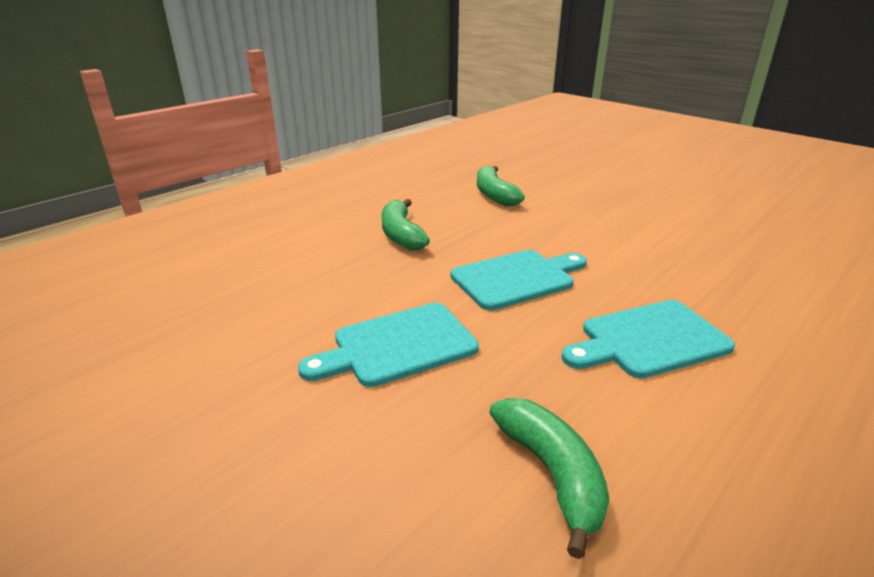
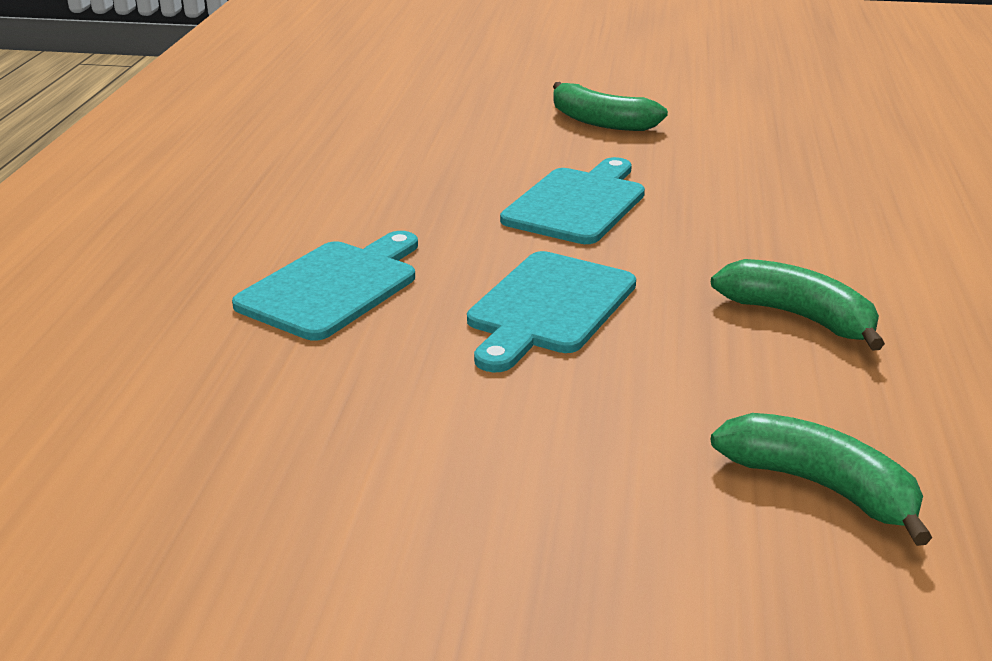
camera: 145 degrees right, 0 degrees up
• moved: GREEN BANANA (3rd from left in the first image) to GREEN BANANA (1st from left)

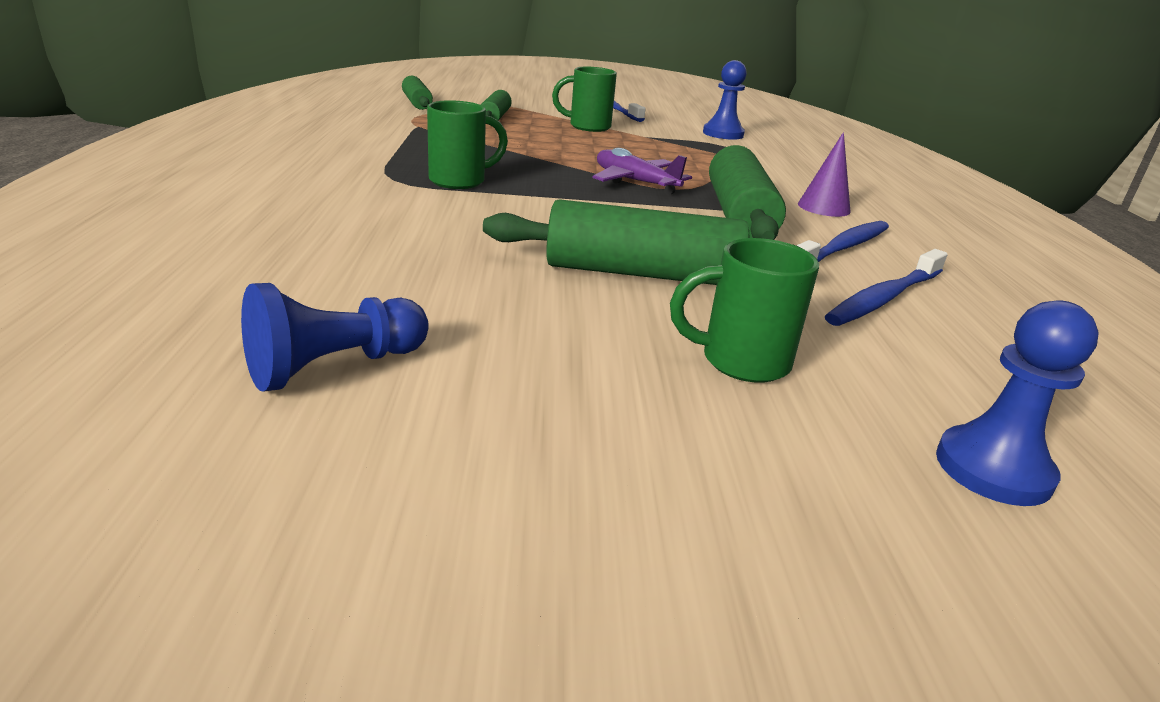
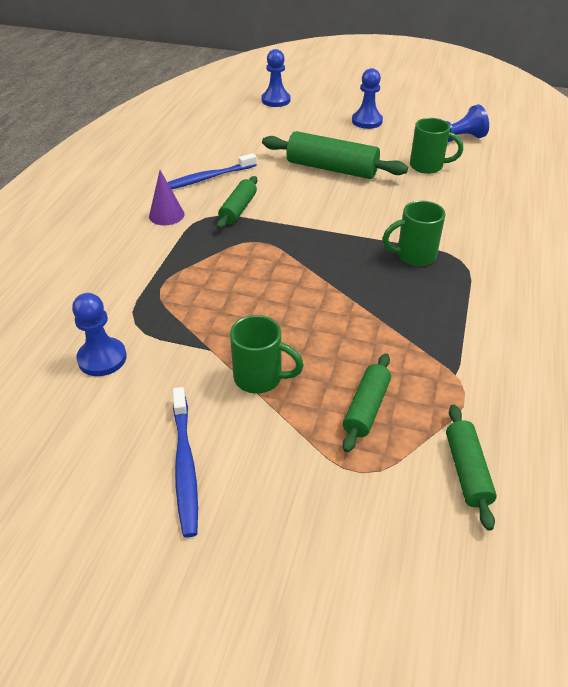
camera: 160 degrees left, 15 degrees up
• removed: PURPLE PLANE
• removed: BLUE TOOTHBRUSH (3rd from left)
• added: BLUE PAWN (3rd from left)
• moved: GREEN MUG (3rd from left)
• resized: GREEN ROLLING PIN (4th from left in the first image) x0.58

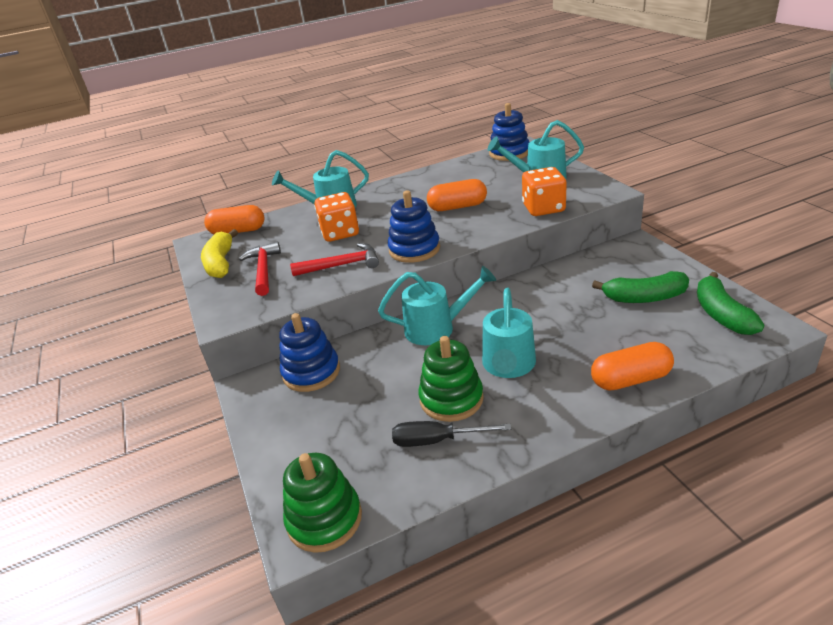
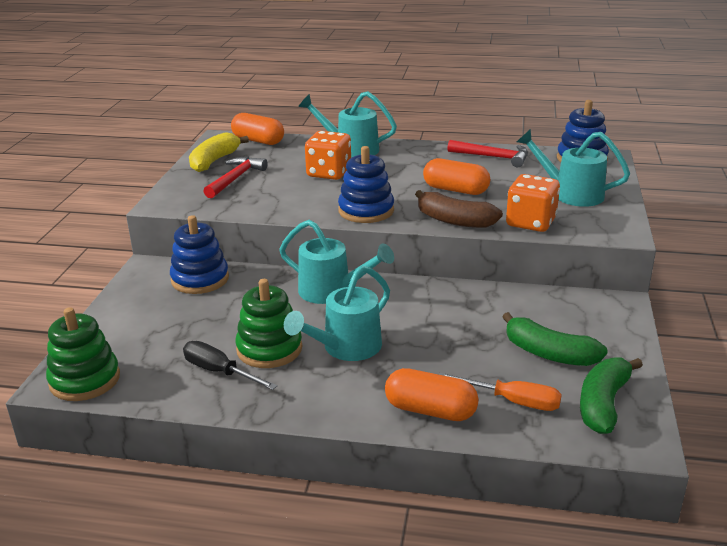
camera: 30 degrees right, 5 degrees down
• added: BROWN BANANA
• added: ORANGE SCREWDRIVER
• moved: RED HAMMER (2nd from left)

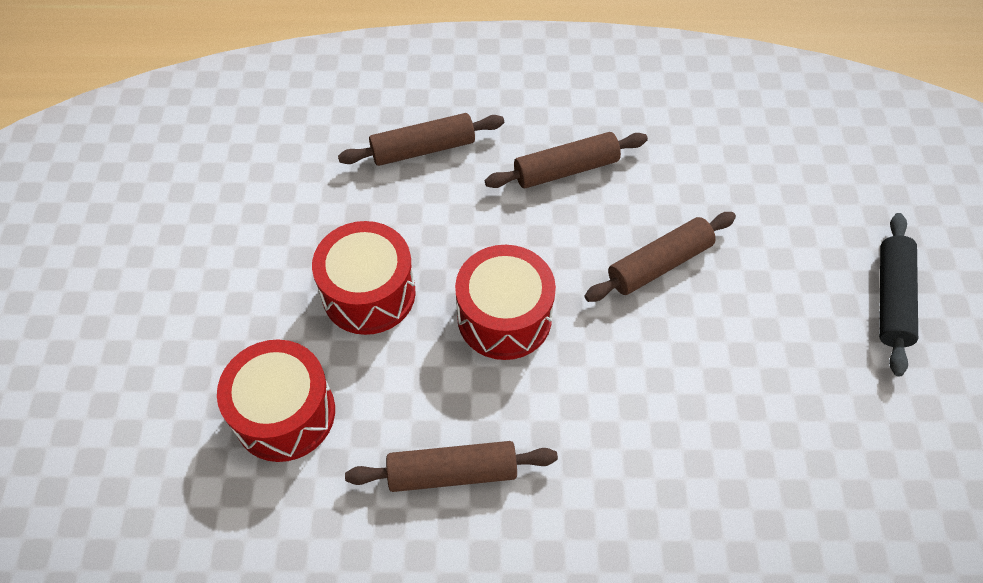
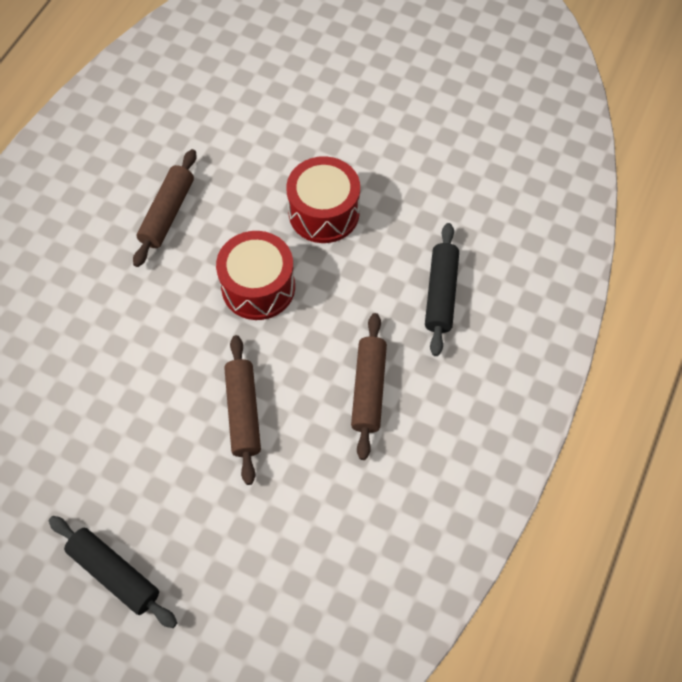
camera: 115 degrees right, 5 degrees up
• removed: RED DRUM (1st from left)
• recoloured: BROWN ROLLING PIN (1st from left) to BLACK ROLLING PIN (2nd from left)

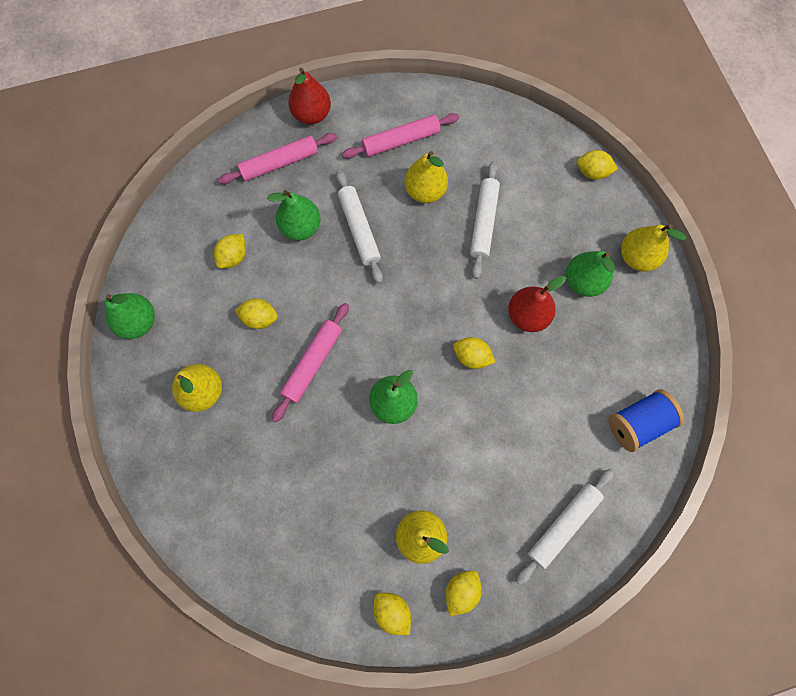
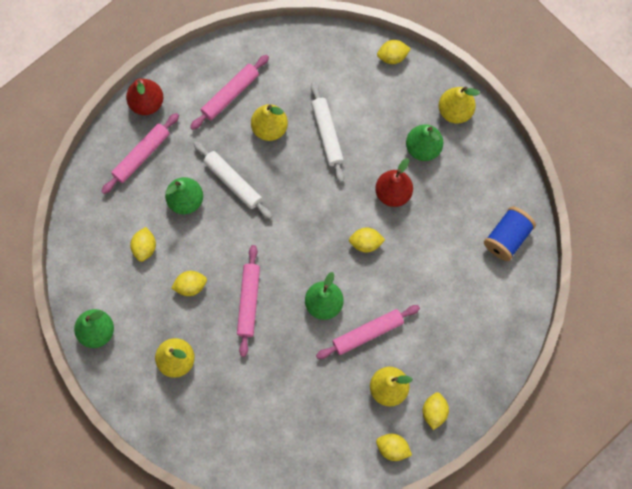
camera: 25 degrees left, 0 degrees up
• removed: WHITE ROLLING PIN (3rd from left)
• added: PINK ROLLING PIN (4th from left)

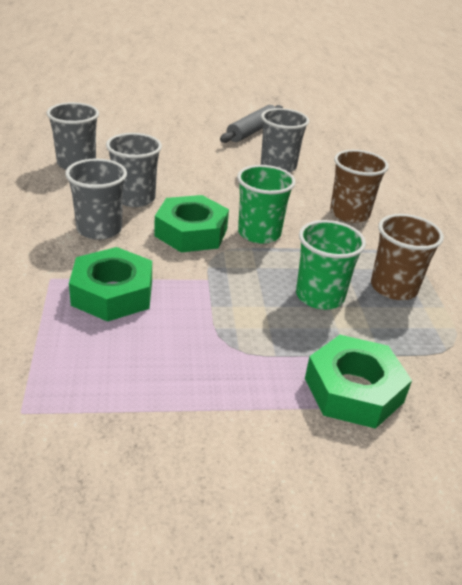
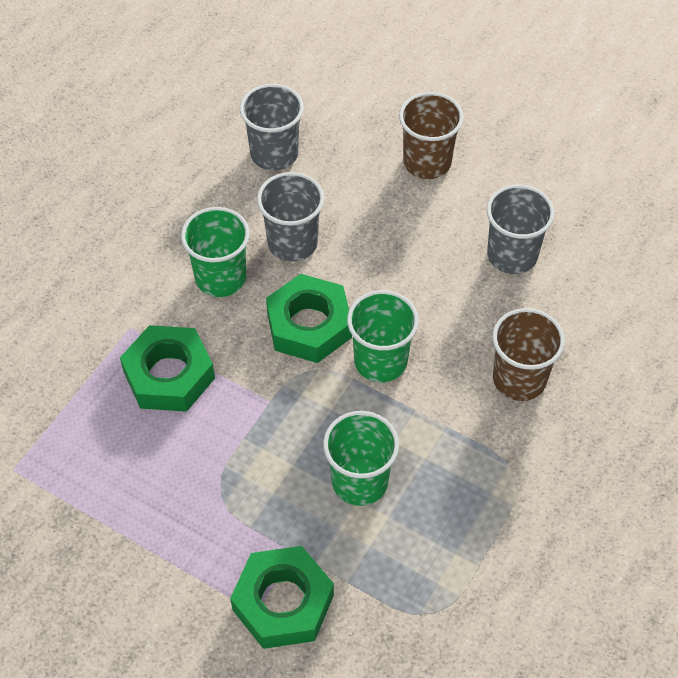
camera: 40 degrees right, 20 degrees up
• removed: GREY ROLLING PIN
• moved: BROWN CUP (2nd from left in the first image) to BROWN CUP (1st from left)
• recoloured: GREY CUP (2nd from left) to GREEN CUP (1st from left)

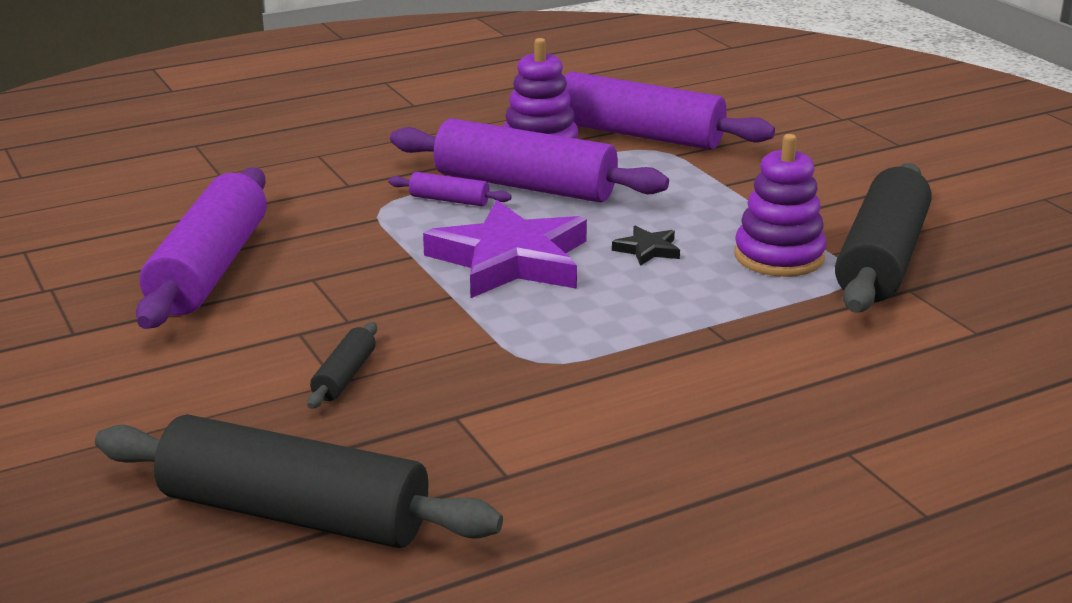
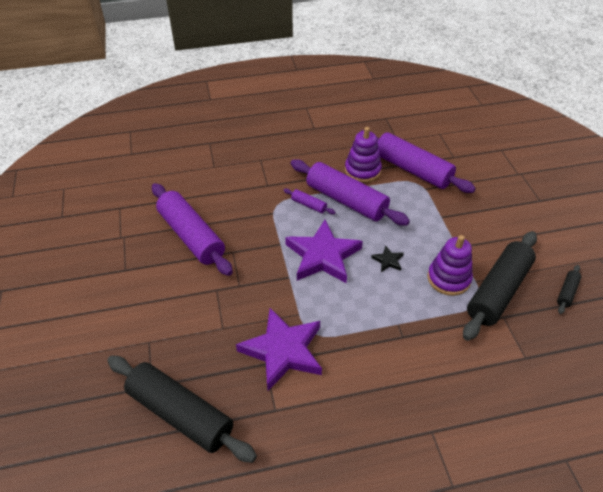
camera: 15 degrees right, 20 degrees up
• added: PURPLE STAR (1st from left)
• moved: BLACK ROLLING PIN (2nd from left in the first image) to BLACK ROLLING PIN (3rd from left)
• turned: PURPLE ROLLING PIN (1st from left) 60 degrees counterclockwise

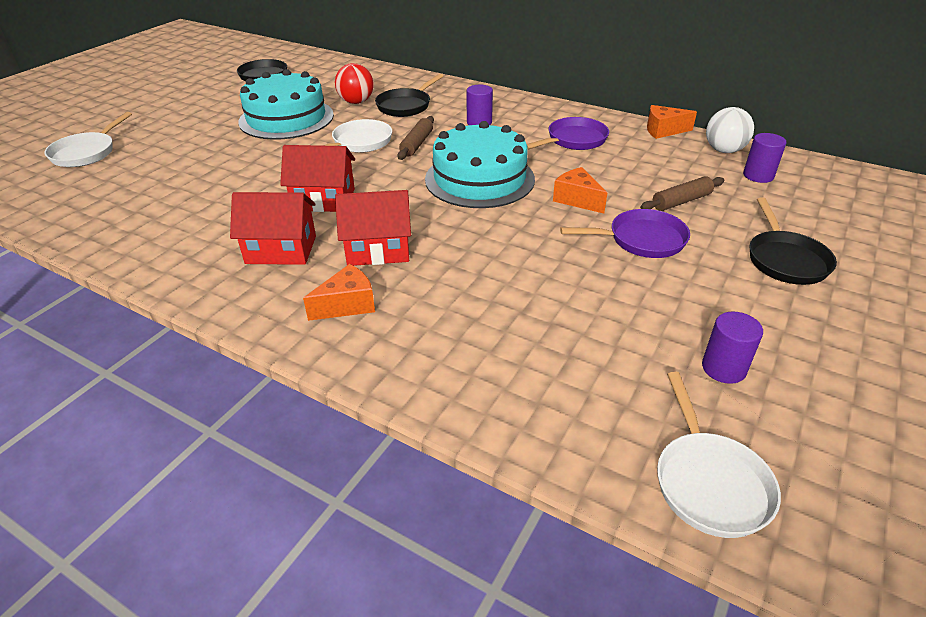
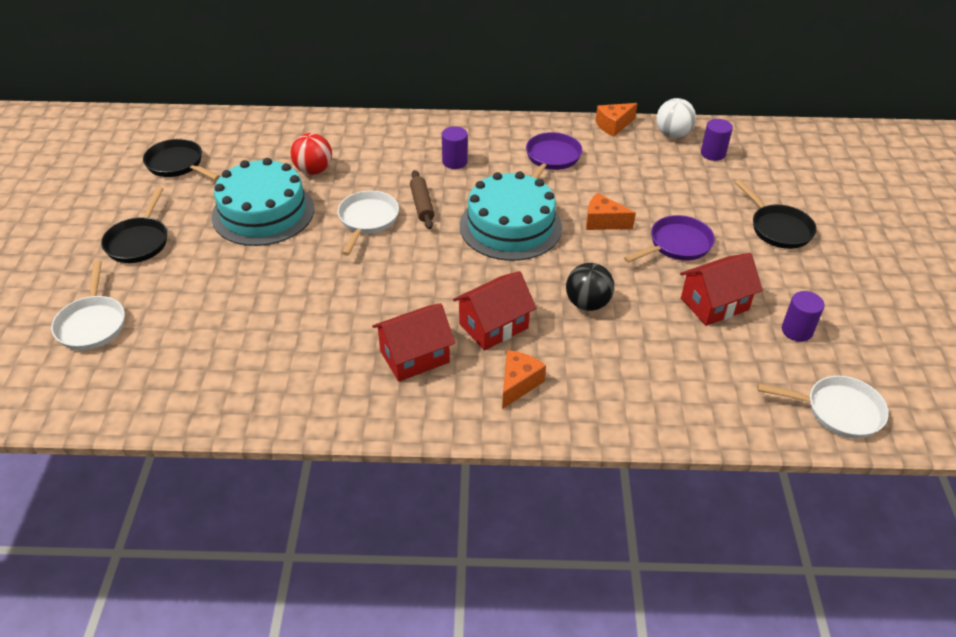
camera: 30 degrees left, 5 degrees up
• removed: BROWN ROLLING PIN (2nd from left)
• added: BLACK BALL
• moved: RED HOUSE (2nd from left in the first image) to RED HOUSE (3rd from left)
• moved: BLACK PAN (2nd from left in the first image) to BLACK PAN (1st from left)
• turned: WHITE PAN (3rd from left) 45 degrees counterclockwise

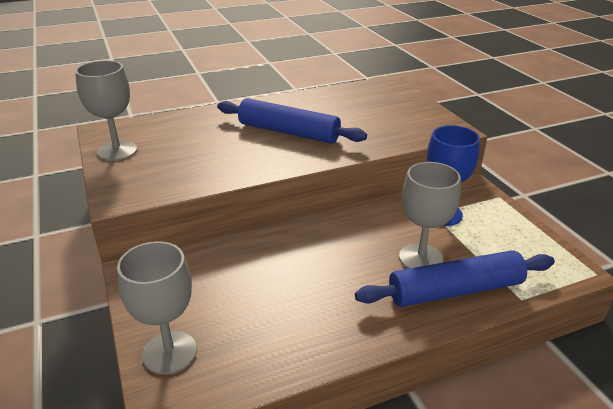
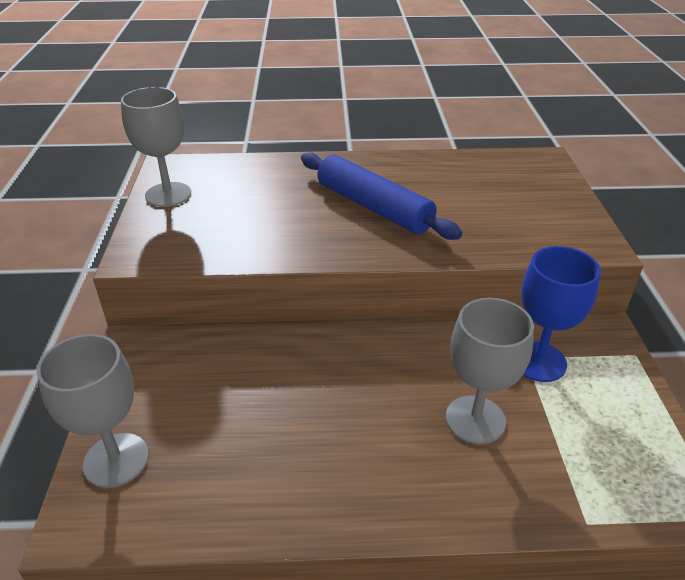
camera: 20 degrees right, 5 degrees up
• removed: BLUE ROLLING PIN (2nd from left)

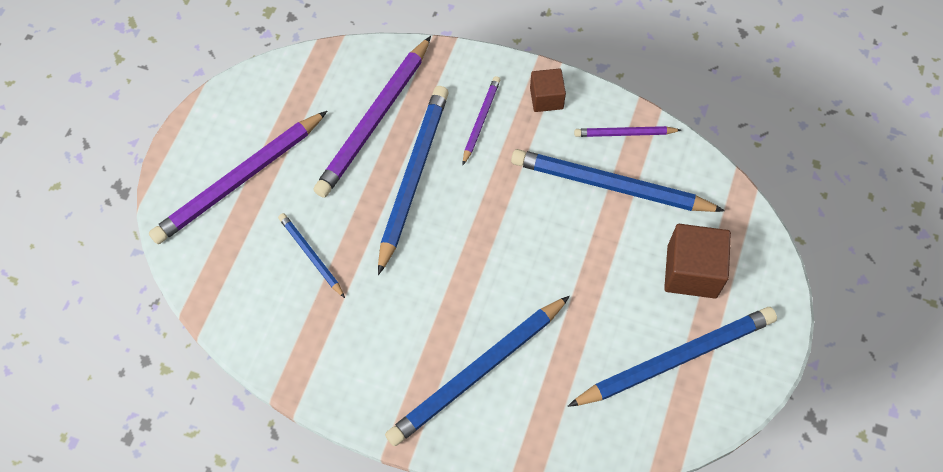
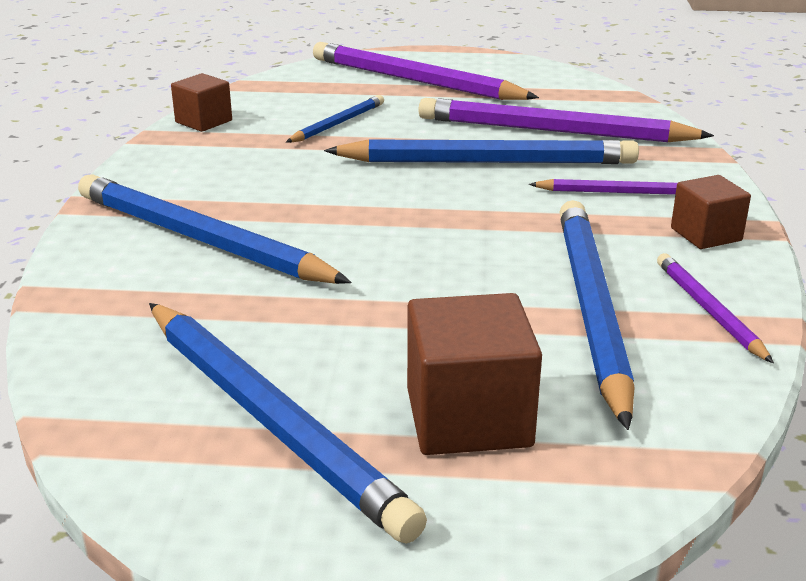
camera: 75 degrees right, 35 degrees down
• added: BROWN CUBE (1st from left)

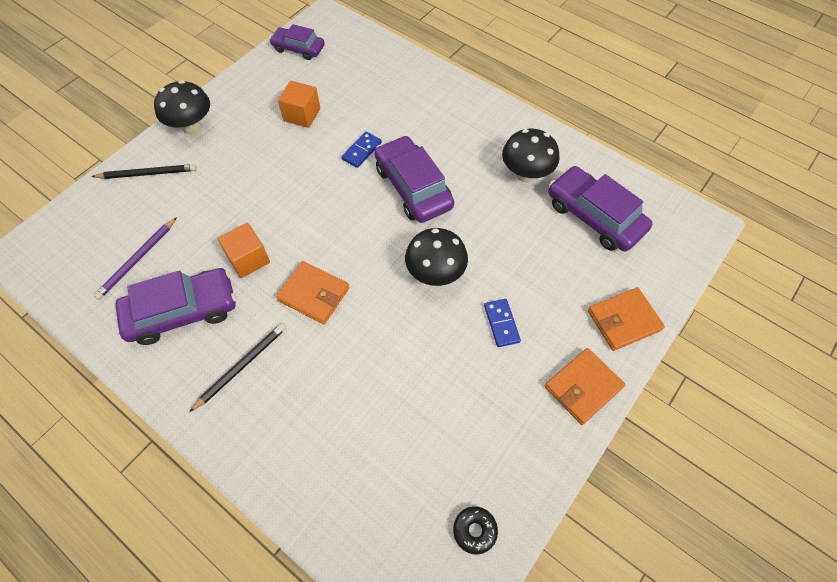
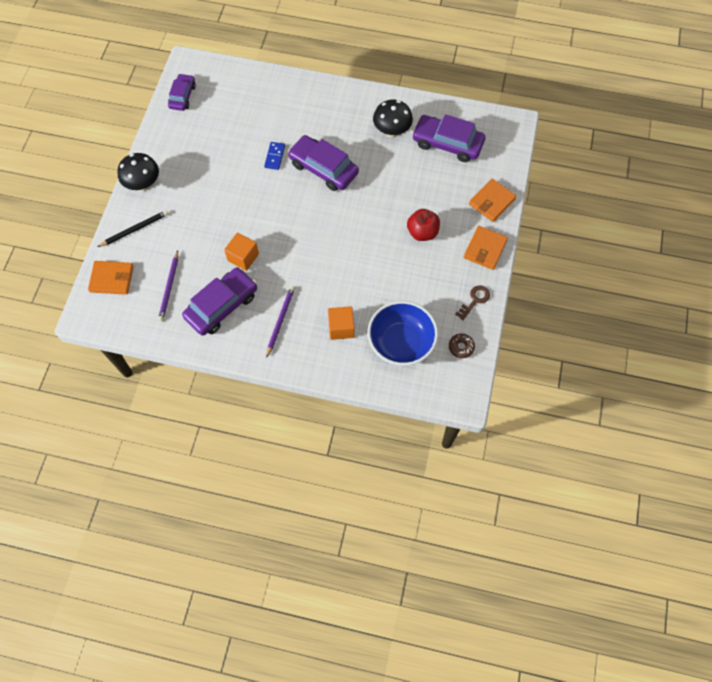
camera: 25 degrees left, 5 degrees up
• removed: BLACK MUSHROOM (2nd from left)
• added: BLUE BOWL
• added: BROWN KEY
• moved: ORANGE WALLET (1st from left)
• moved: ORANGE CUBE (2nd from left)
• replaced: BLUE DOMINO (2nd from left) to RED APPLE
• recoloured: BLACK PENCIL (2nd from left) to PURPLE PENCIL (2nd from left)
• recoloured: BLACK DONUT to BROWN DONUT
• turned: PURPLE CAR (2nd from left in the first image) 105 degrees clockwise

